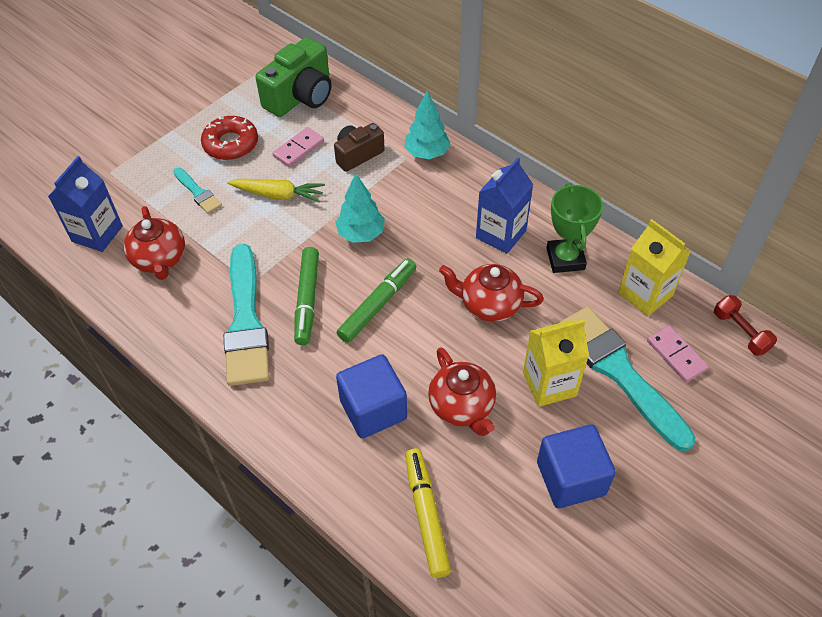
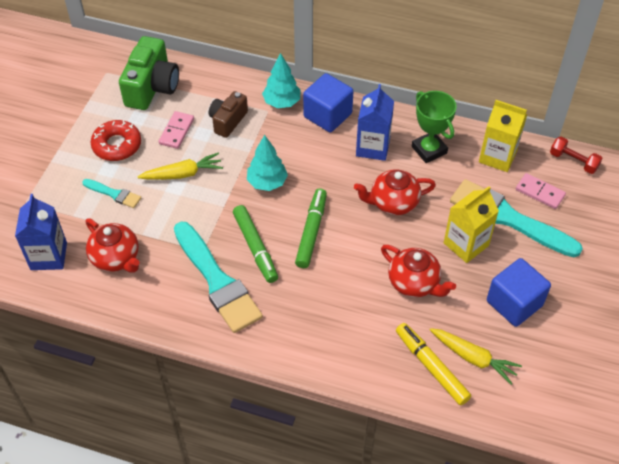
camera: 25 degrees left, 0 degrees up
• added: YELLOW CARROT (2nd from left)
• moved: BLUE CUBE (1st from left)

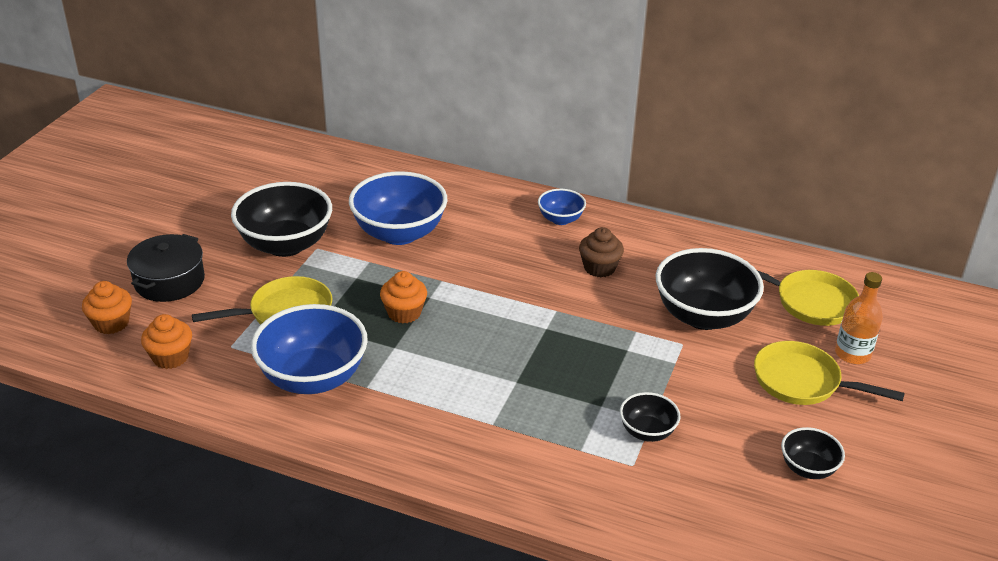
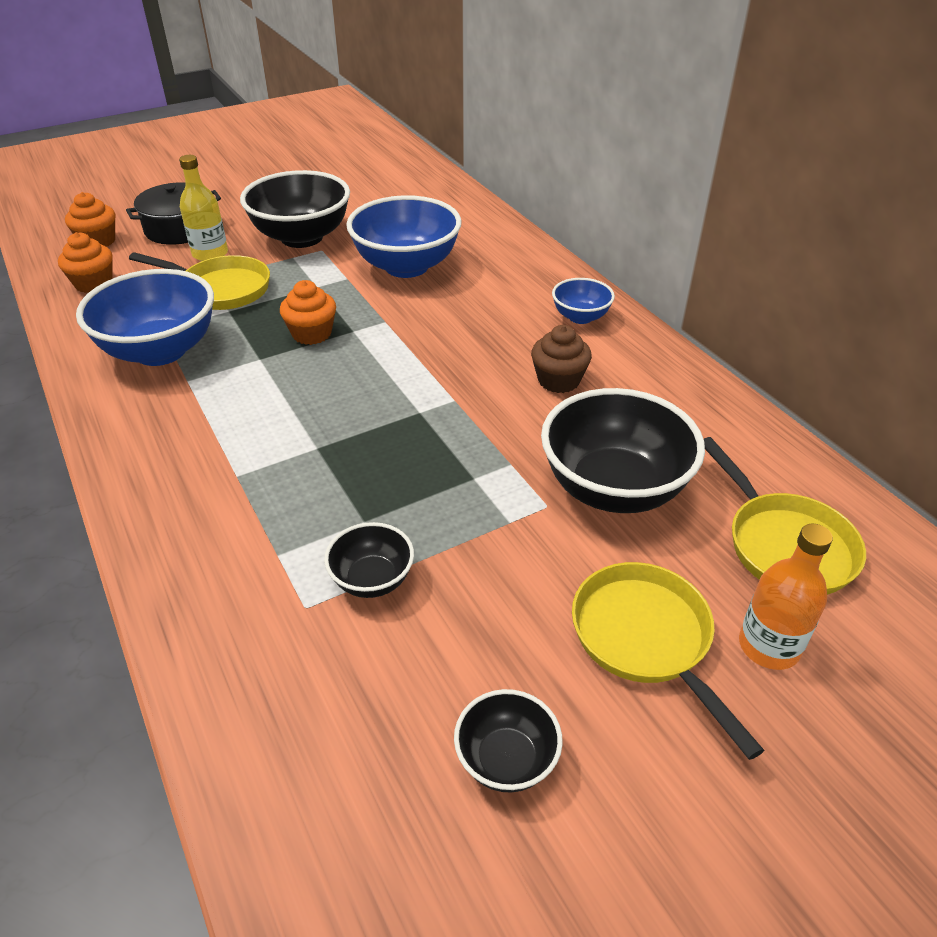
camera: 40 degrees right, 5 degrees up
• added: YELLOW BOTTLE

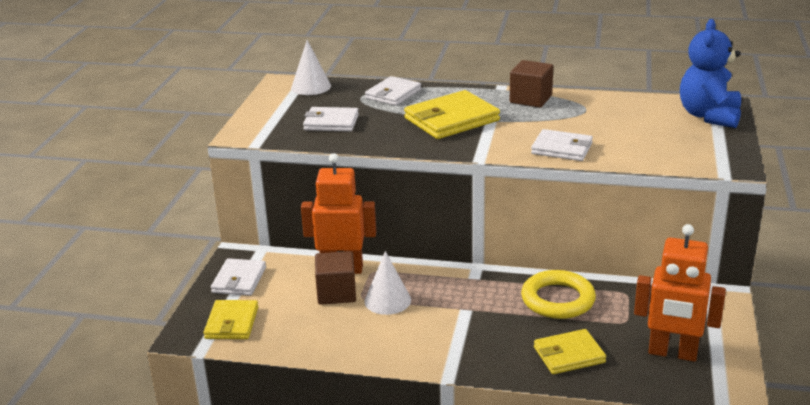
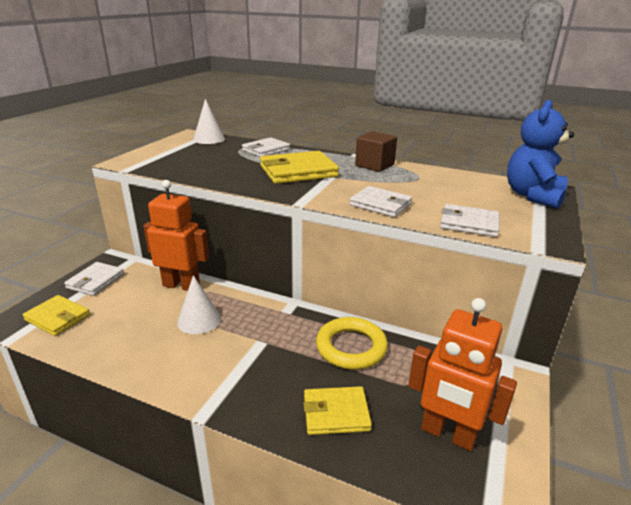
camera: 10 degrees right, 0 degrees up
• removed: BROWN CUBE (1st from left)
• moved: WHITE WALLET (2nd from left in the first image) to WHITE WALLET (4th from left)
• turned: YELLOW WALLET (1st from left) 75 degrees counterclockwise

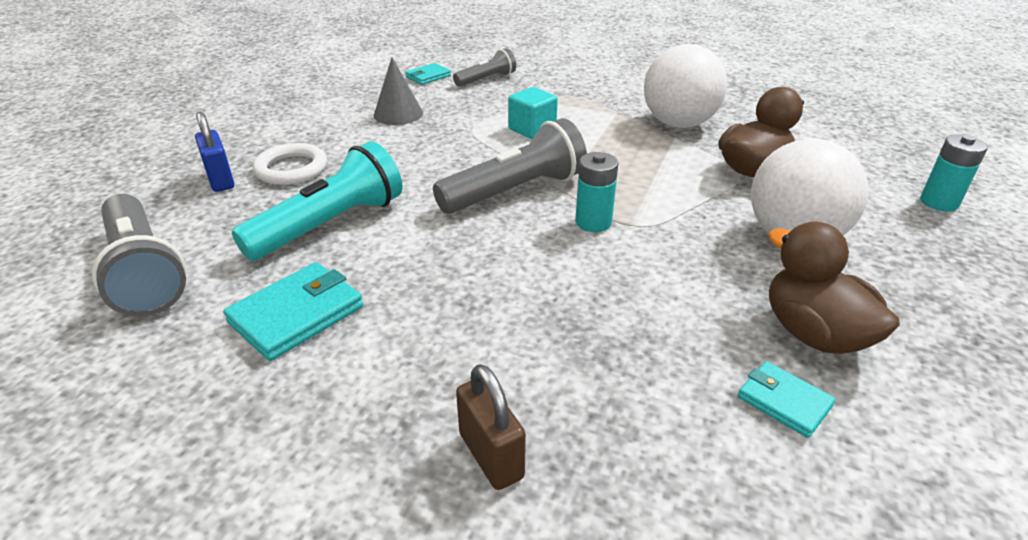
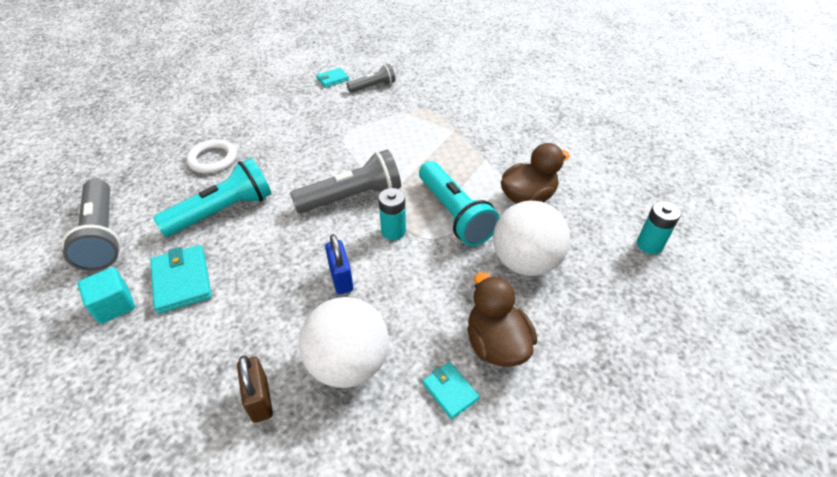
camera: 10 degrees right, 10 degrees up
• removed: GREY CONE
• added: TURQUOISE FLASHLIGHT (2nd from left)
• moved: BLUE PADLOCK
• moved: TURQUOISE CUBE
• moved: WHITE BALL (1st from left)
• turned: TURQUOISE WALLET (1st from left) 75 degrees counterclockwise

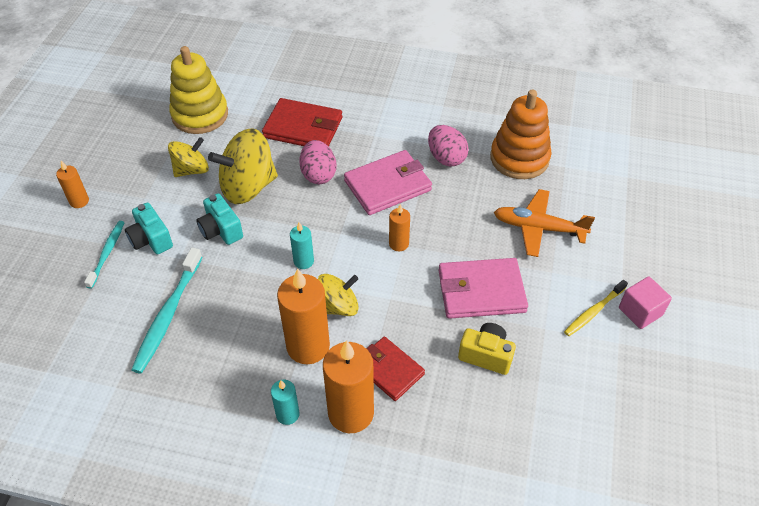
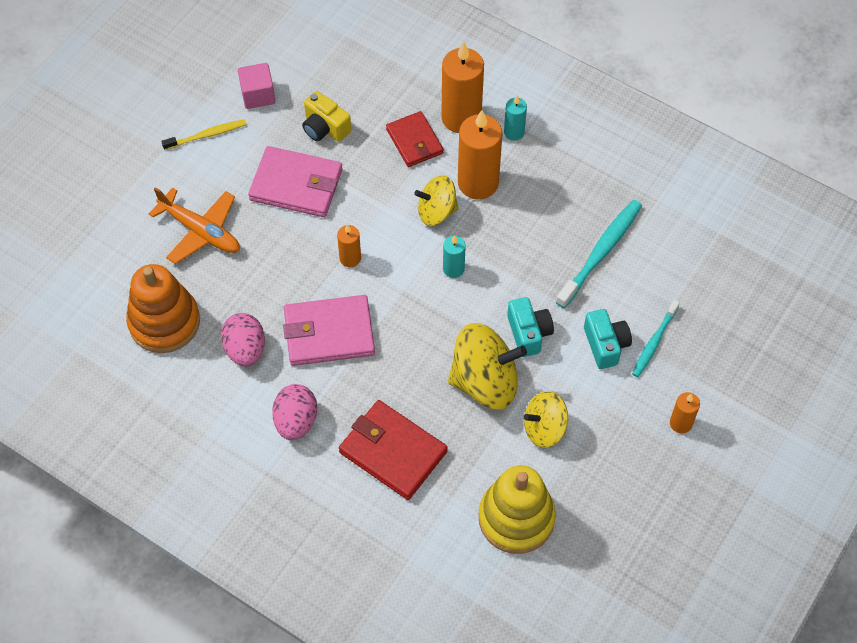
camera: 160 degrees left, 10 degrees up
• moved: PINK EGG (1st from left in the first image) to PINK EGG (2nd from left)
• moved: PINK CUBE

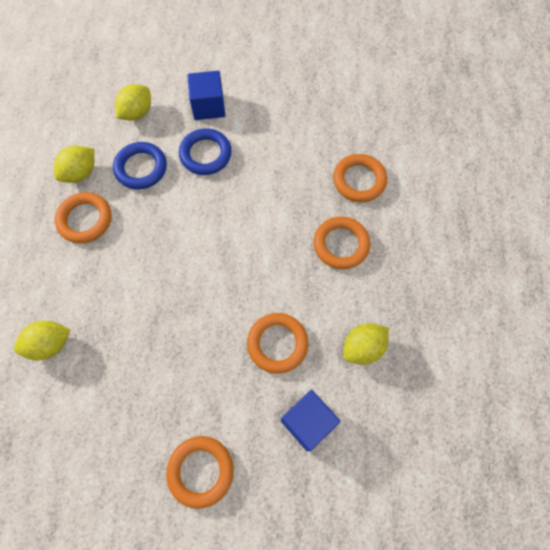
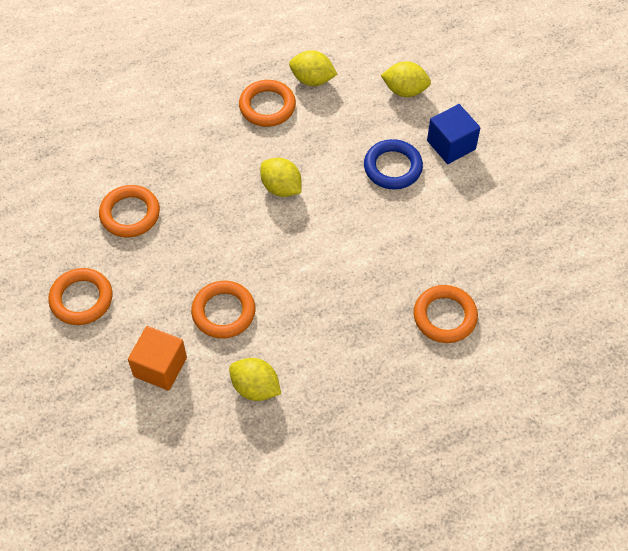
camera: 65 degrees right, 10 degrees down
• removed: BLUE RING (1st from left)
• moved: YELLOW LEMON (1st from left in the first image) to YELLOW LEMON (2nd from left)
• moved: ORANGE RING (4th from left in the first image) to ORANGE RING (2nd from left)
• recoloured: BLUE CUBE (2nd from left) to ORANGE CUBE

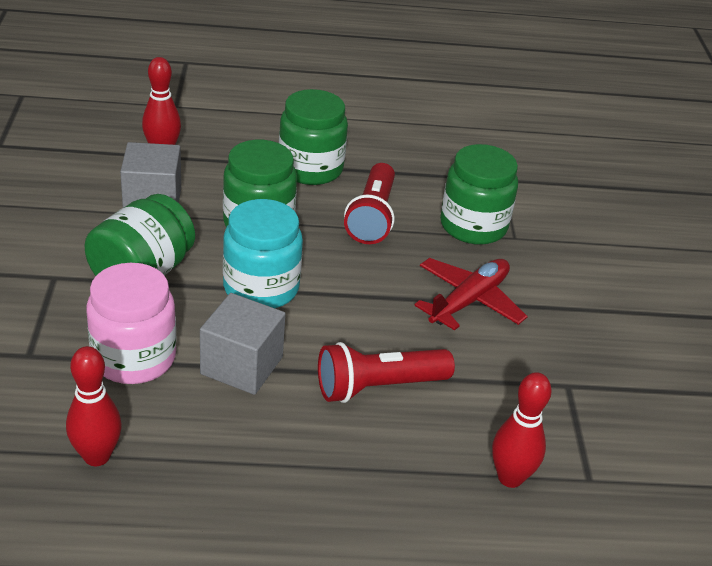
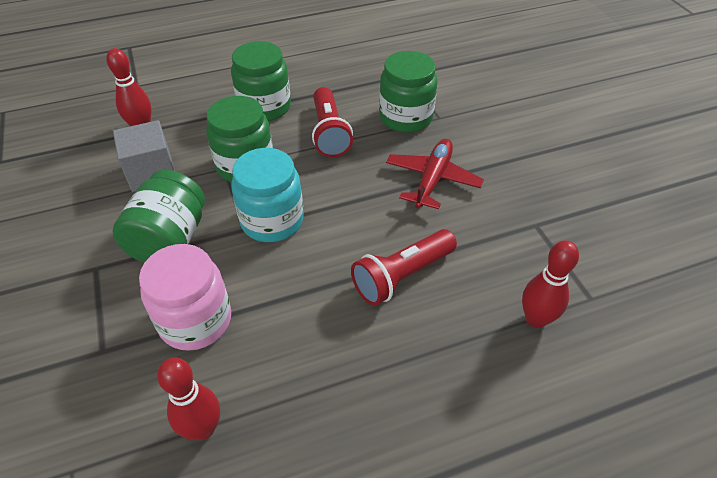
camera: 15 degrees left, 10 degrees up
• removed: GREY CUBE (2nd from left)

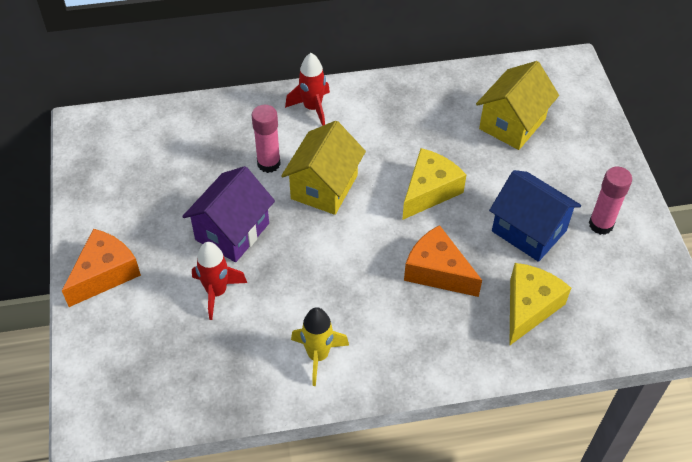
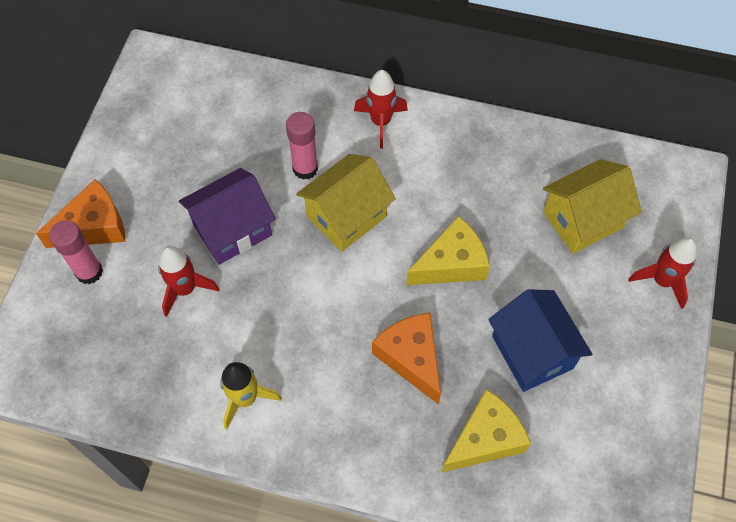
camera: 25 degrees right, 10 degrees up
• added: RED ROCKET (3rd from left)
• moved: PINK GLUE STICK (2nd from left in the first image) to PINK GLUE STICK (1st from left)

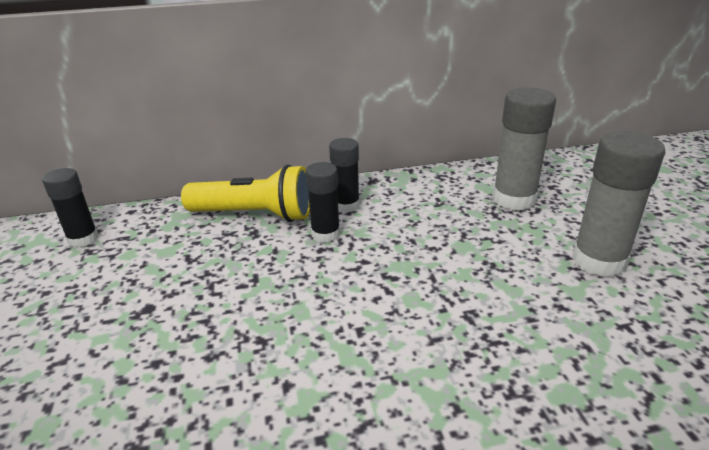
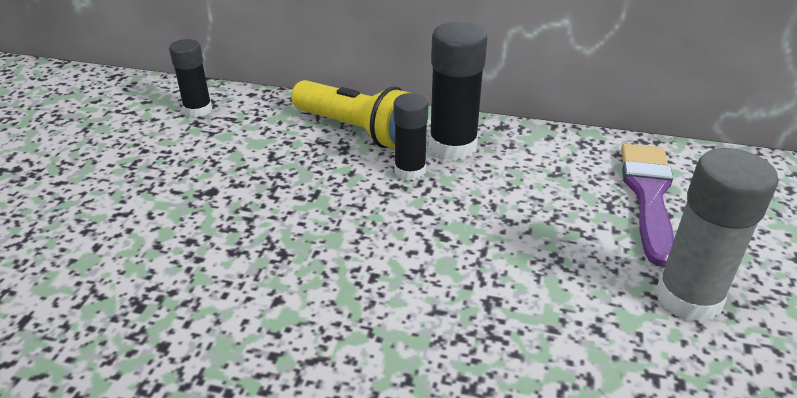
camera: 25 degrees right, 5 degrees up
• replaced: GREY GLUE STICK (1st from left) to PURPLE BRUSH
• resized: BLACK GLUE STICK (3rd from left) x1.60

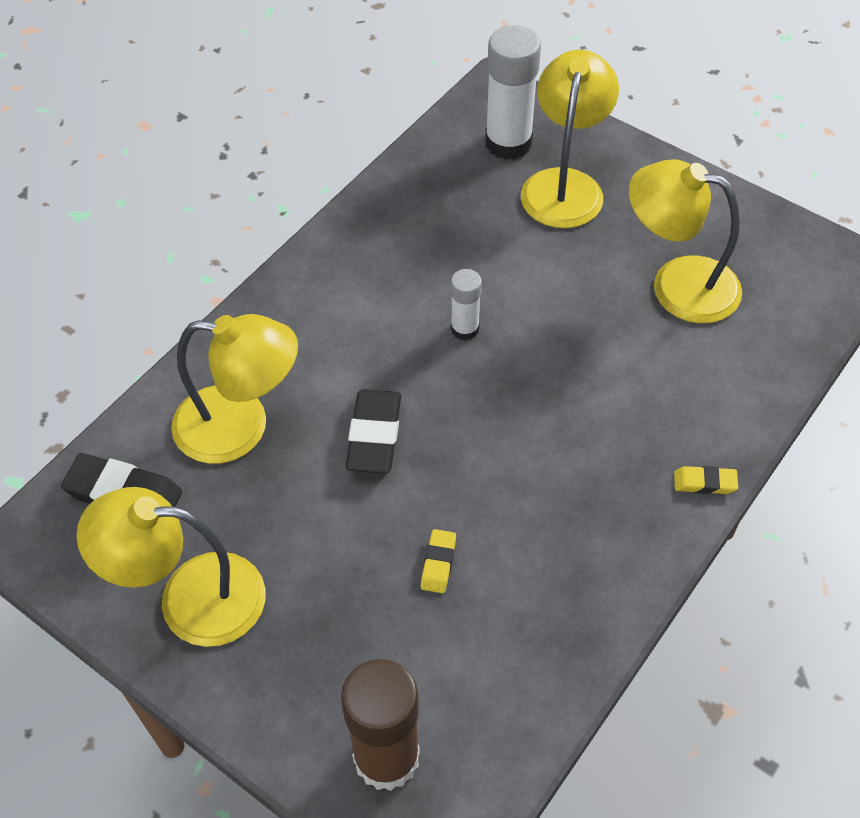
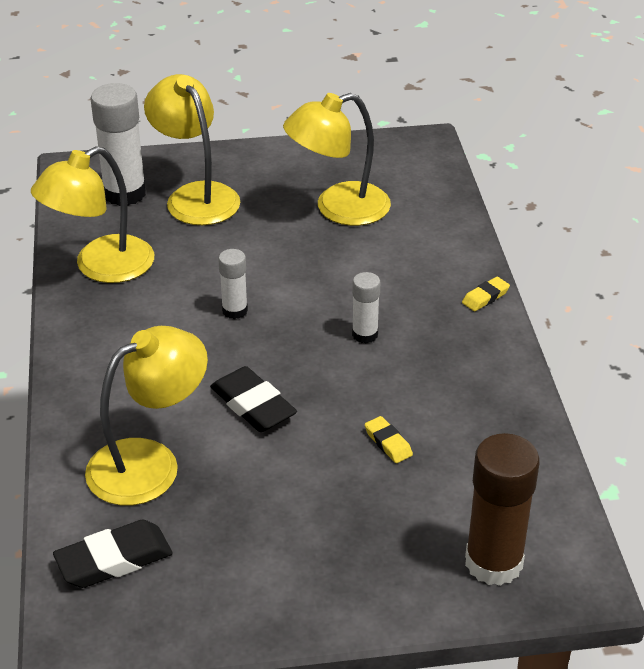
camera: 45 degrees left, 15 degrees down
• added: WHITE GLUE STICK (3rd from left)
• moved: YELLOW LAMP (1st from left)

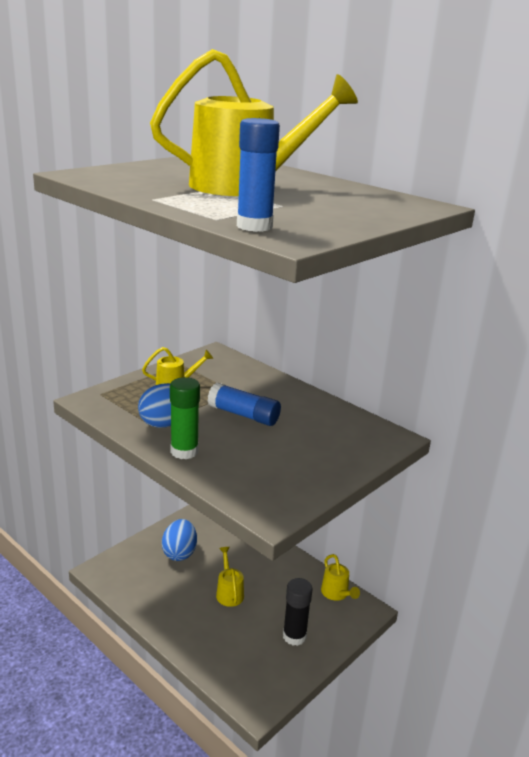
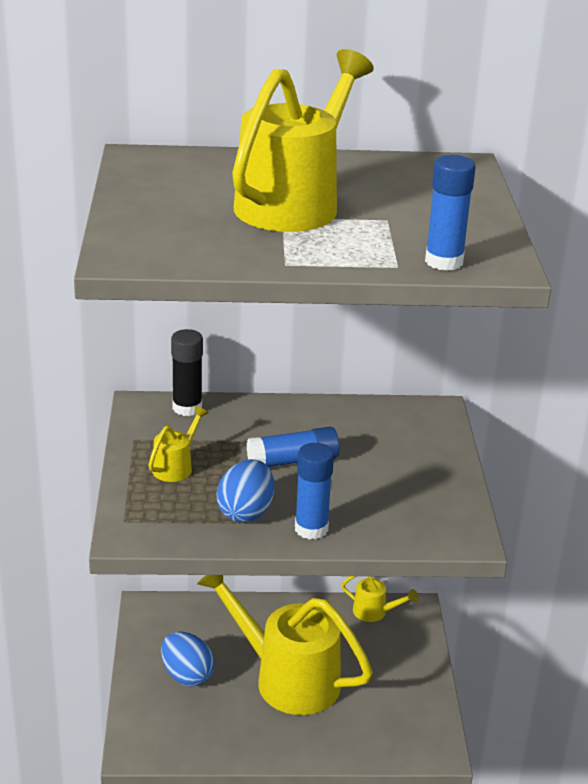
camera: 45 degrees left, 5 degrees up
• moved: BLACK GLUE STICK
• recoloured: GREEN GLUE STICK to BLUE GLUE STICK (2nd from left)
• resized: YELLOW WATERING CAN (2nd from left) x2.32

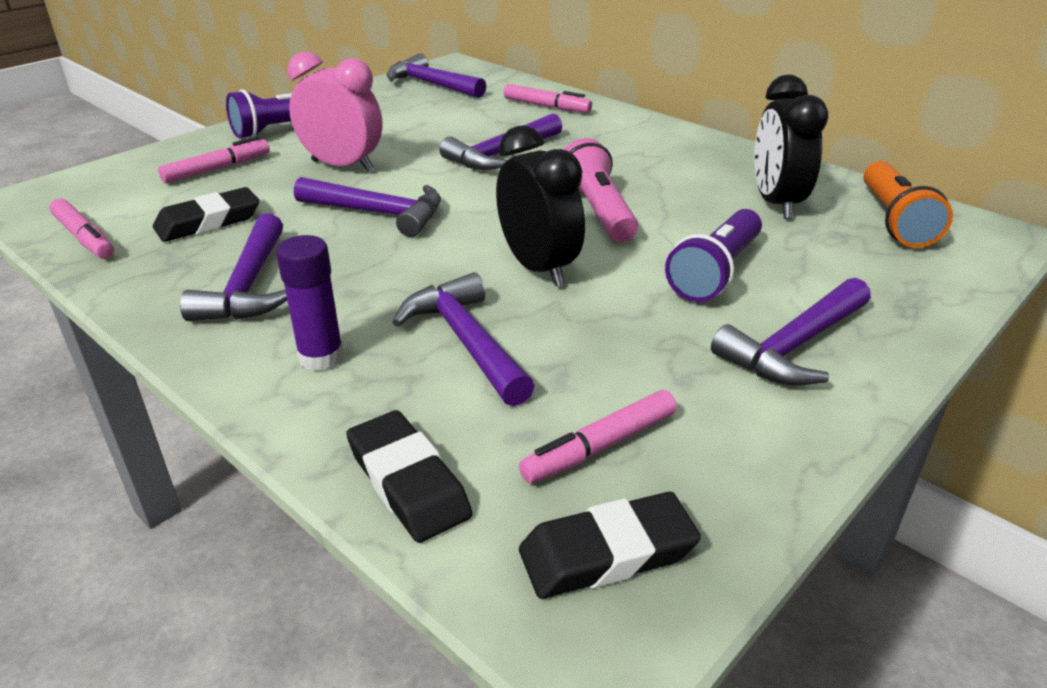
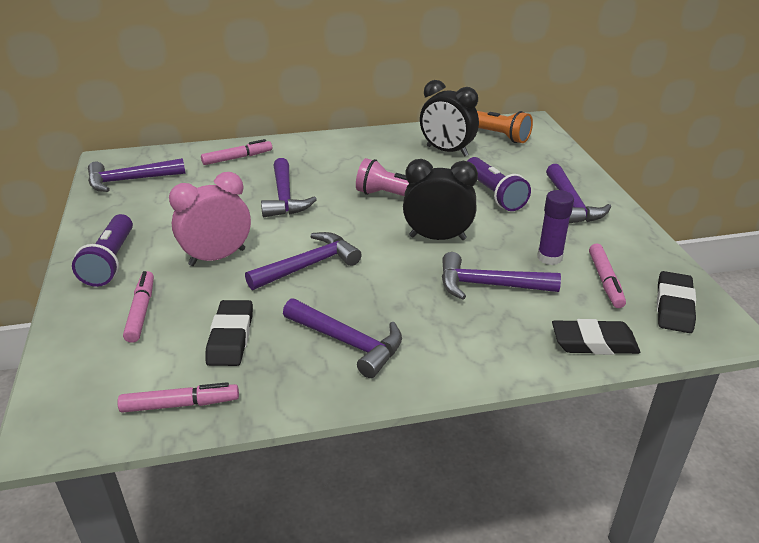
camera: 55 degrees left, 0 degrees up
• moved: PURPLE GLUE STICK

